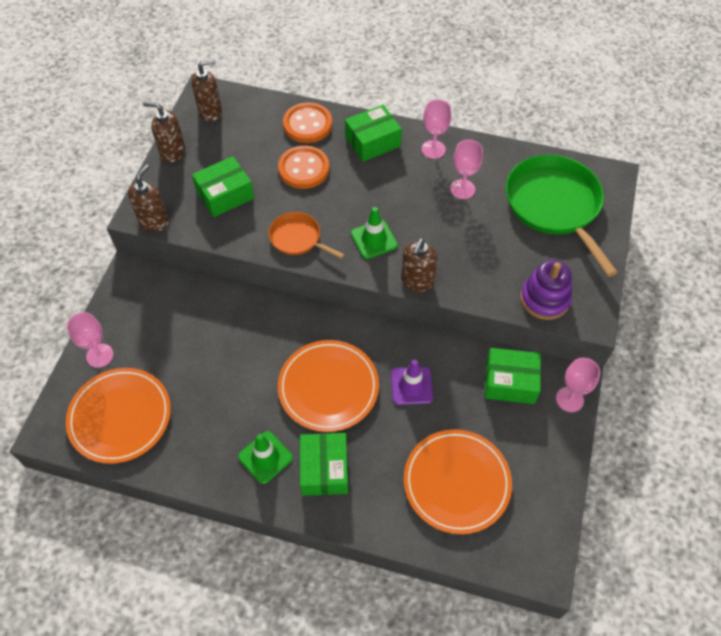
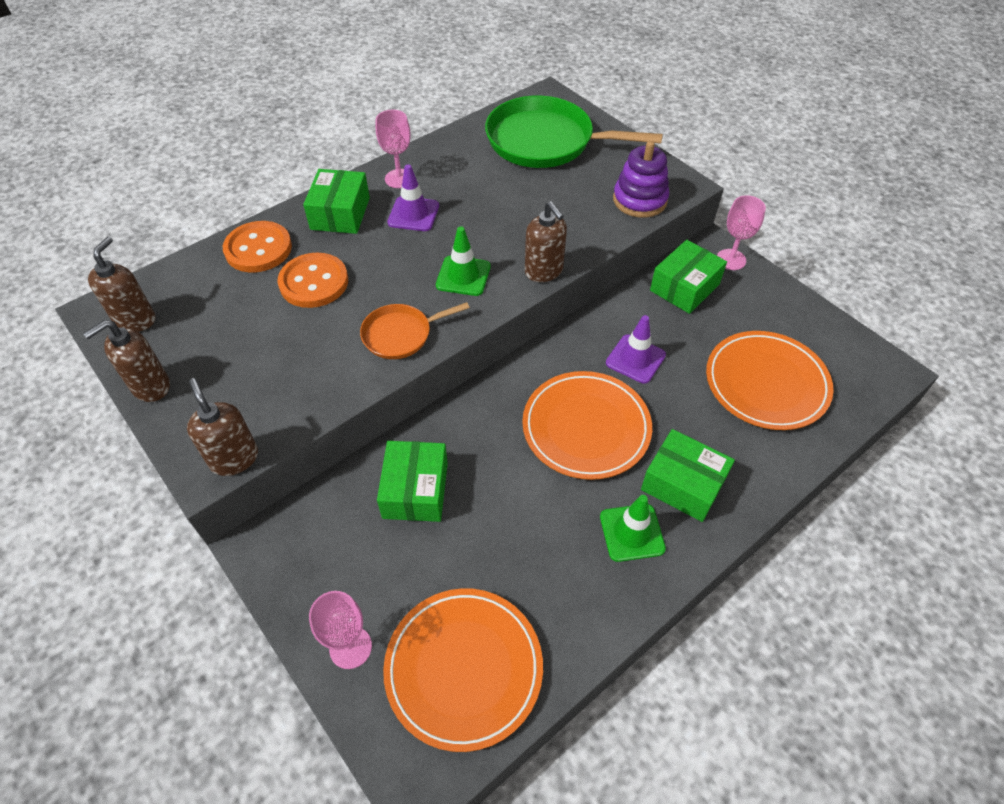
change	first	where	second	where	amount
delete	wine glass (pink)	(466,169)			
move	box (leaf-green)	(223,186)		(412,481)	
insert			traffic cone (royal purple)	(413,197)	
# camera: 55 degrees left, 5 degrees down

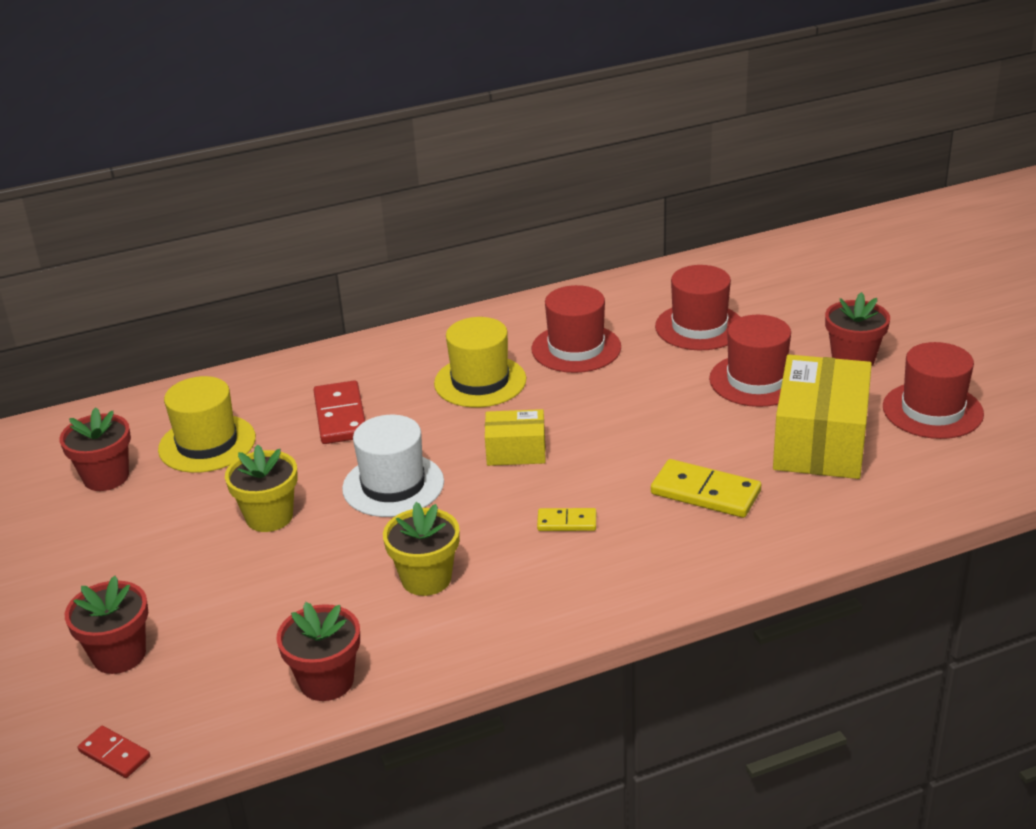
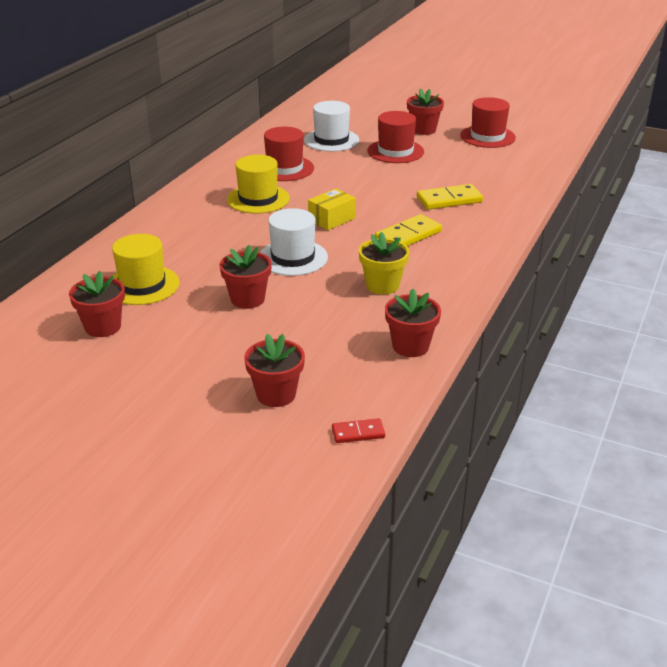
change	first	where	second	where	amount
recolor	top hat (scarlet)	(697,307)	top hat (white)	(331,126)	
delete	box (bright yellow)	(822,417)			
delete	domino (scarlet)	(339,412)			
recolor	plant pot (bright yellow)	(261,488)	plant pot (scarlet)	(245,277)	
resize	domino (bright yellow)	(566,519)		(408,230)	x1.75
# camera: 45 degrees left, 0 degrees up

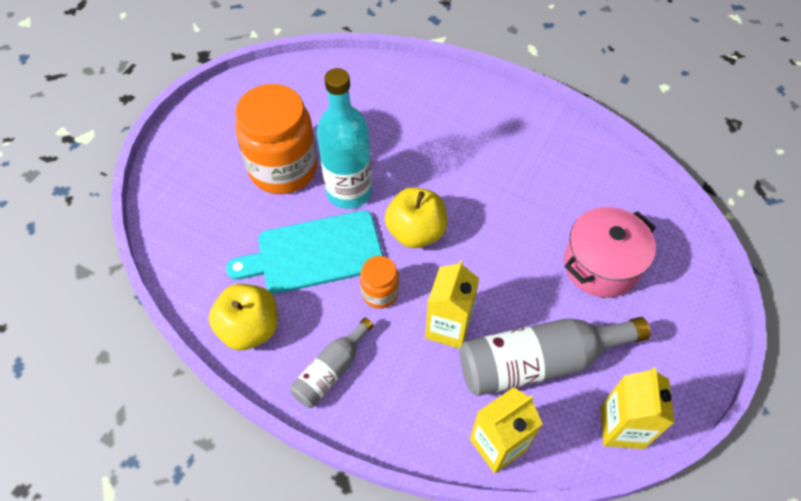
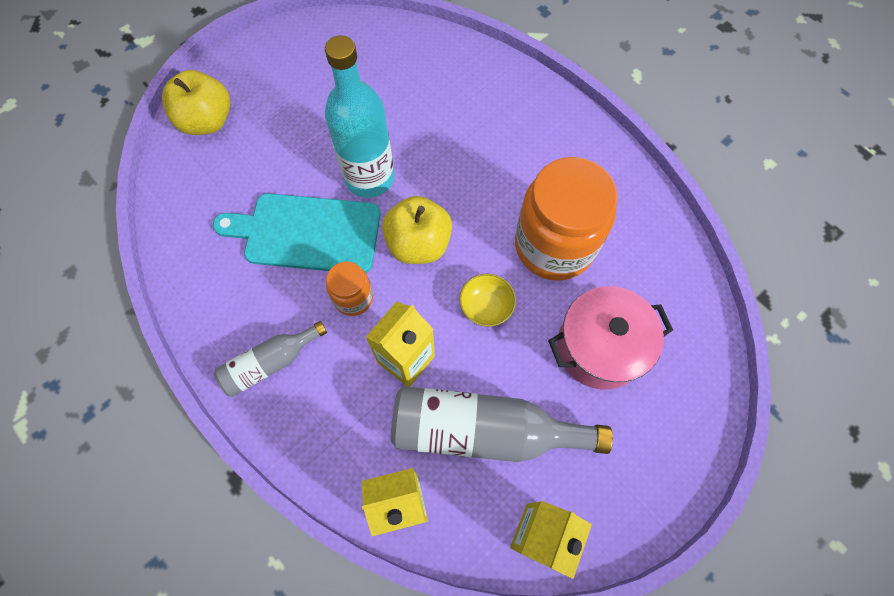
change	first	where	second	where	amount
move	preserve jar (orange-coloured)	(276,139)		(566,218)	
move	apple fruit (bright yellow)	(243,317)		(196,102)	
insert			deep dish (bright yellow)	(487,300)	
# camera: 20 degrees right, 10 degrees up

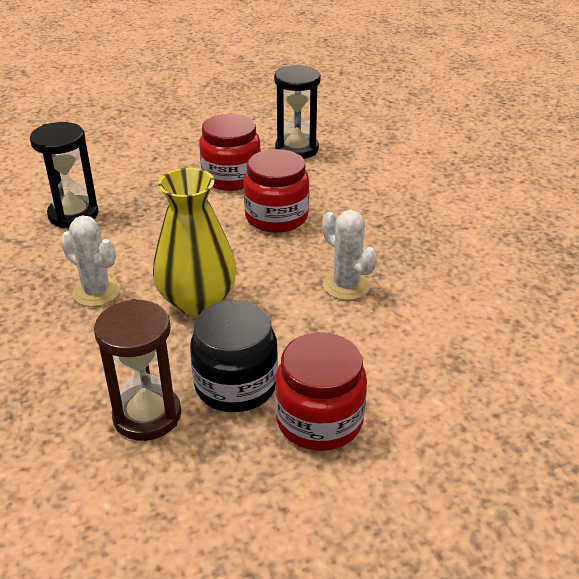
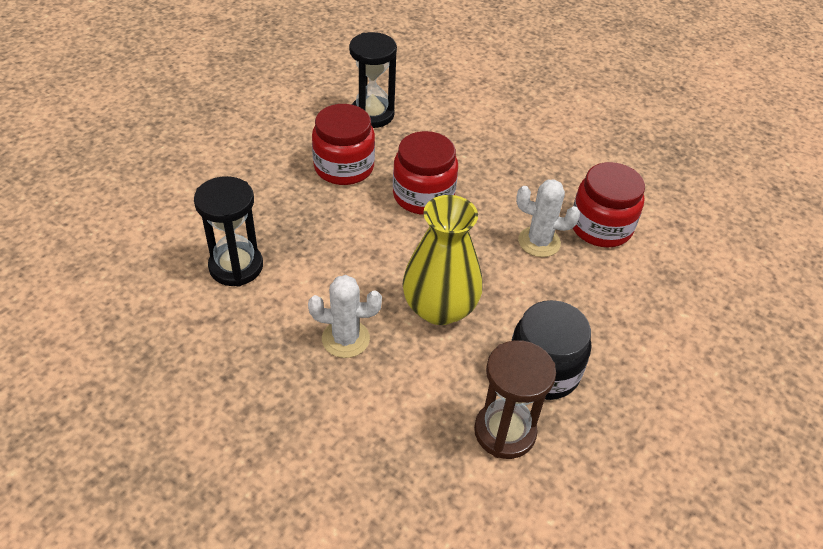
change	first	where	second	where	amount
move	preserve jar (scarlet)	(321,391)		(609,204)	
# camera: 35 degrees left, 10 degrees up

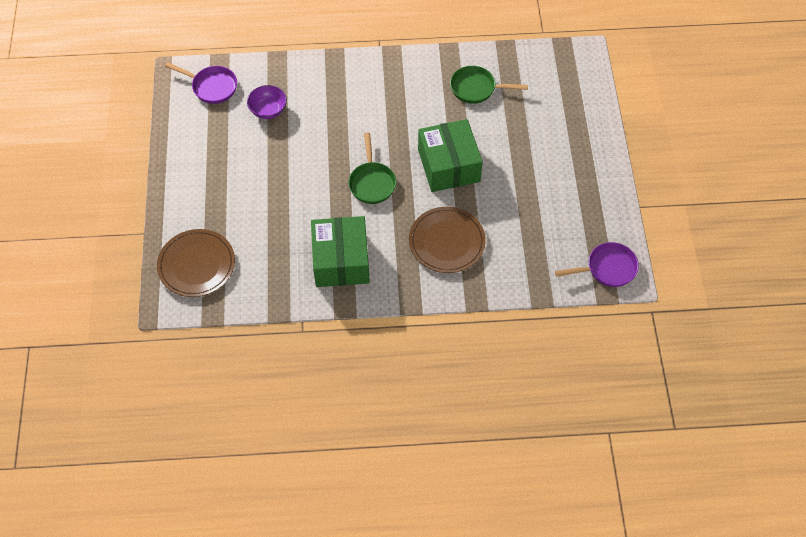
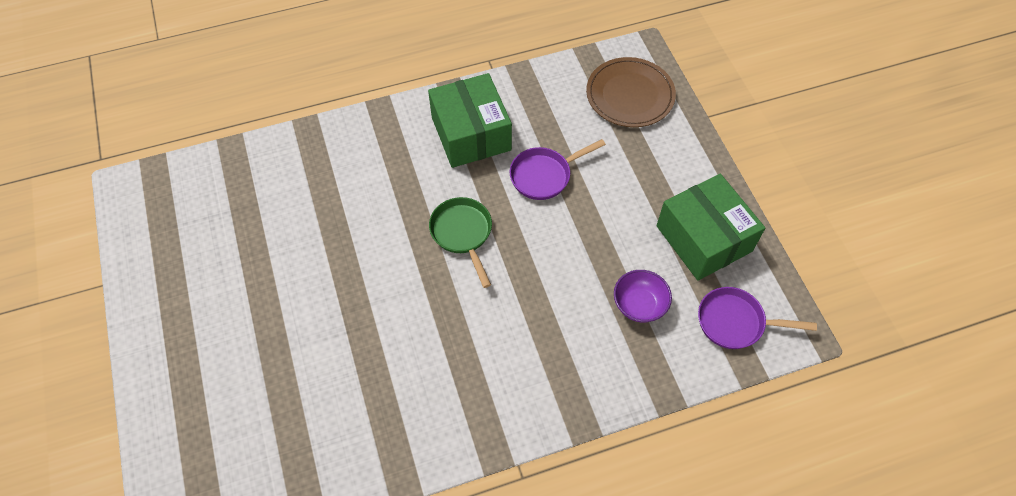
change	first	where	second	where	amount
delete	skillet (leaf-green)	(489,85)			
move	box (leaf-green)	(450,155)		(710,227)	
delete	plate (russet)	(447,240)			
move	skillet (royal purple)	(597,264)		(558,169)	
# camera: 165 degrees right, 0 degrees up

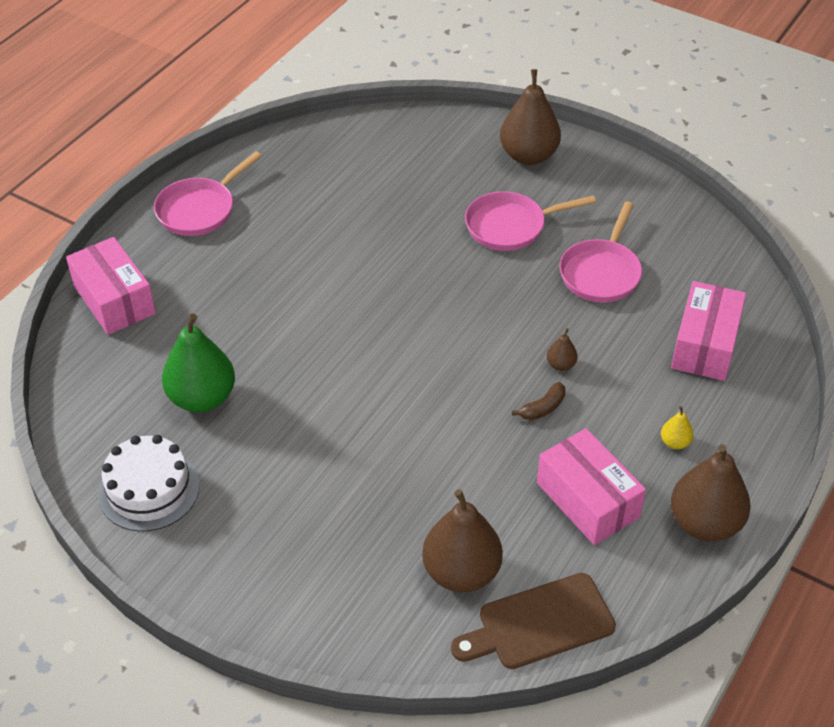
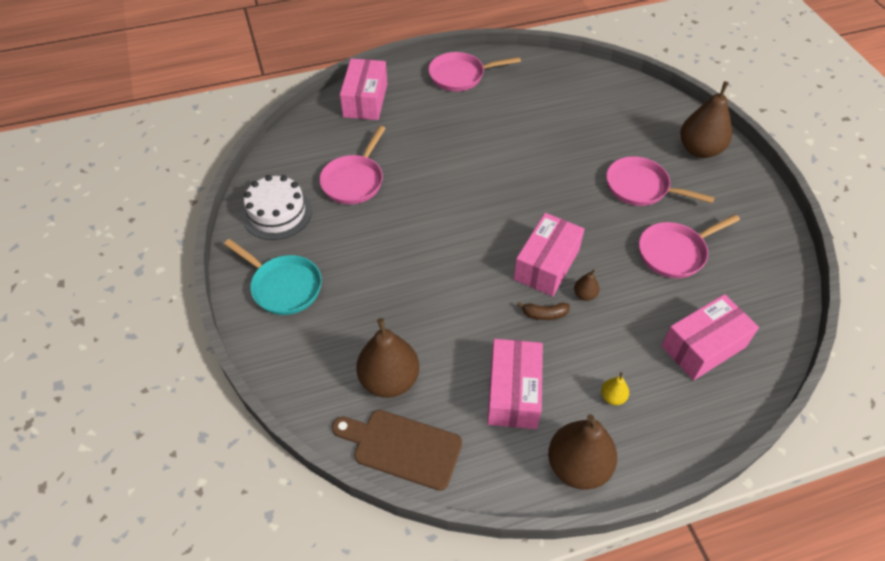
change	first	where	second	where	amount
replace	pear fruit (leaf-green)	(198,363)	skillet (pink)	(352,165)	
insert			box (pink)	(549,254)	
insert			skillet (aqua)	(273,277)	
# camera: 40 degrees right, 5 degrees up

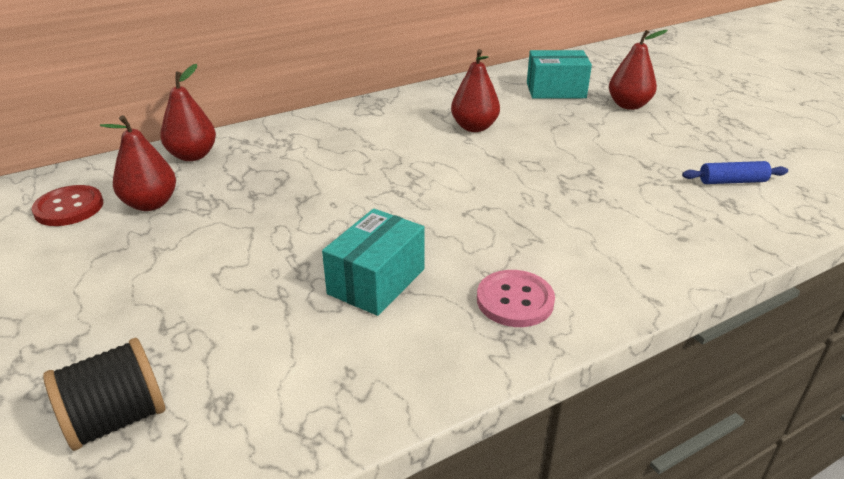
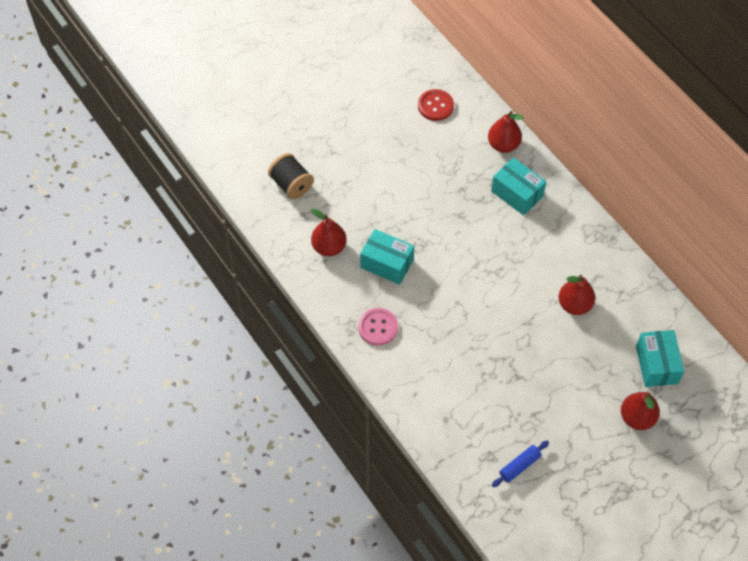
change	first	where	second	where	amount
move	pear fruit (scarlet)	(138,163)		(329,232)	
rotate	pastry roller (cobalt)	(735,172)		(520,463)	60 degrees clockwise
insert			box (aqua)	(518,186)	
# camera: 85 degrees right, 25 degrees up

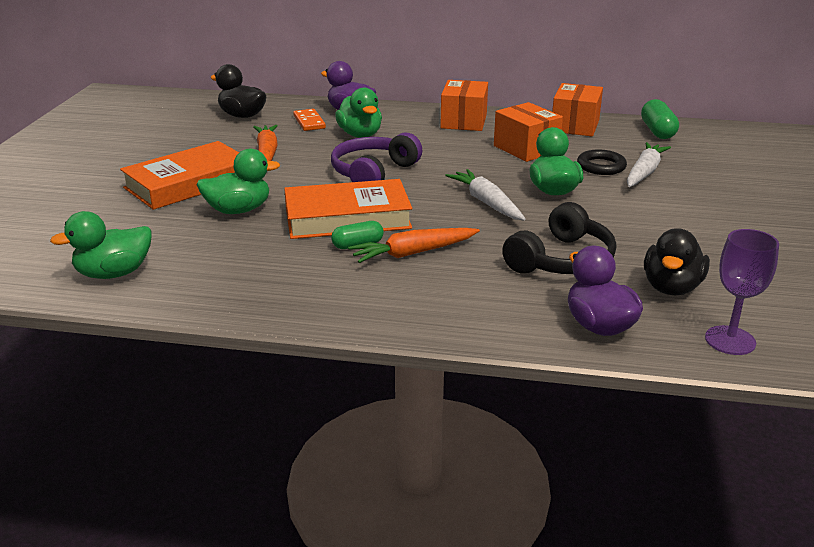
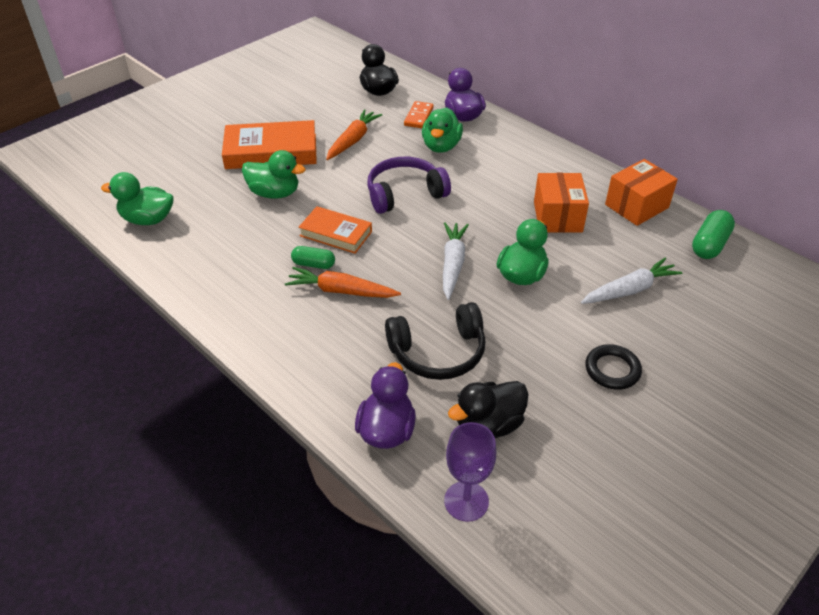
change	first	where	second	where	amount
delete	box (orange-coloured)	(464,105)			
move	hoop (jet-black)	(602,162)		(613,367)	
resize	hardcover (orange-coloured)	(348,209)		(335,230)	x0.62
# camera: 35 degrees right, 15 degrees up

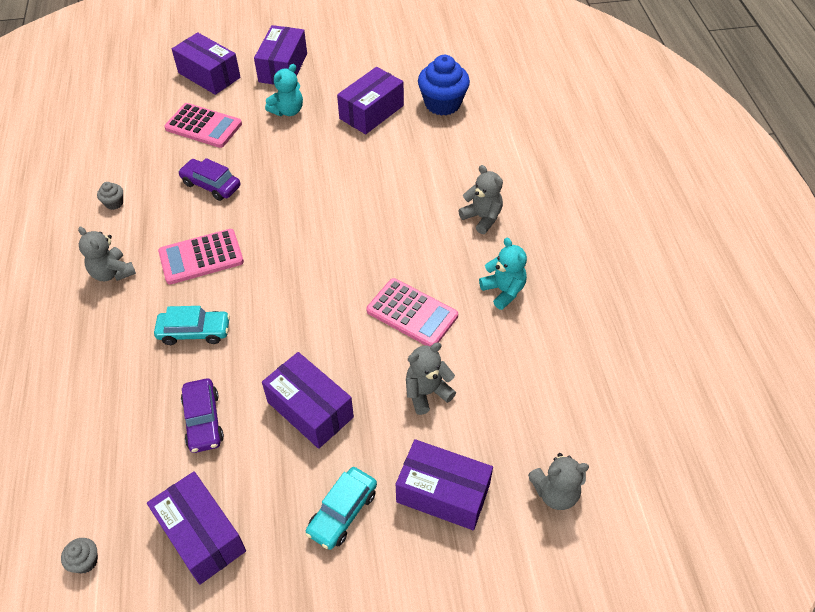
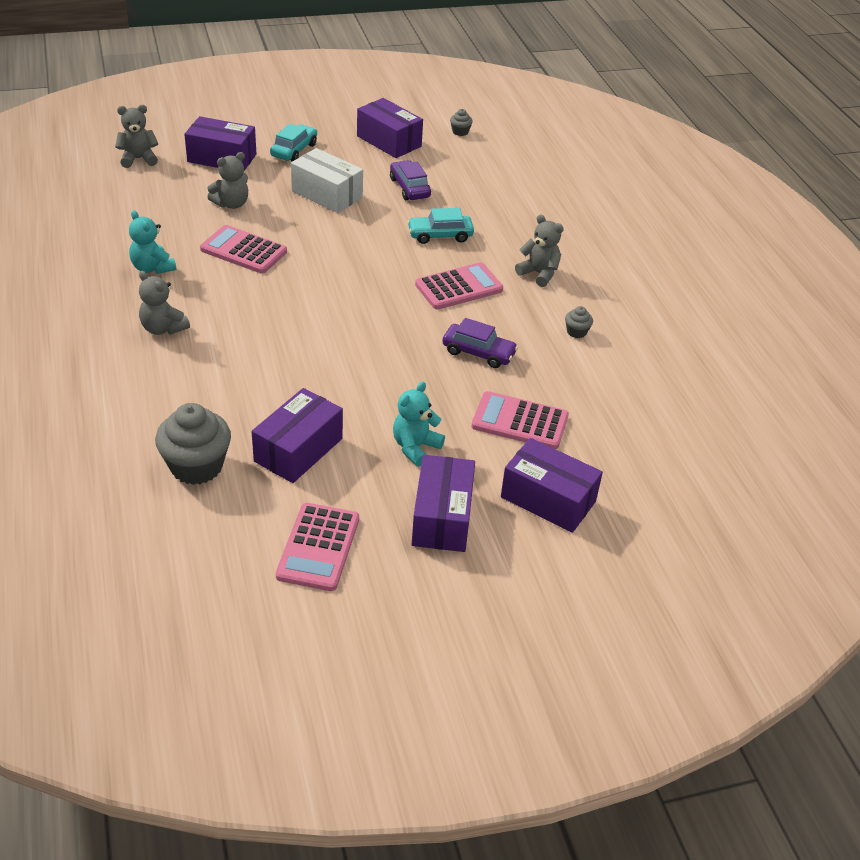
change	first	where	second	where	amount
recolor	cupcake (cobalt)	(444,85)	cupcake (grey)	(193,444)	
recolor	box (royal purple)	(308,400)	box (white)	(327,180)	
insert			adding machine (pink)	(317,547)	
# camera: 170 degrees right, 10 degrees down

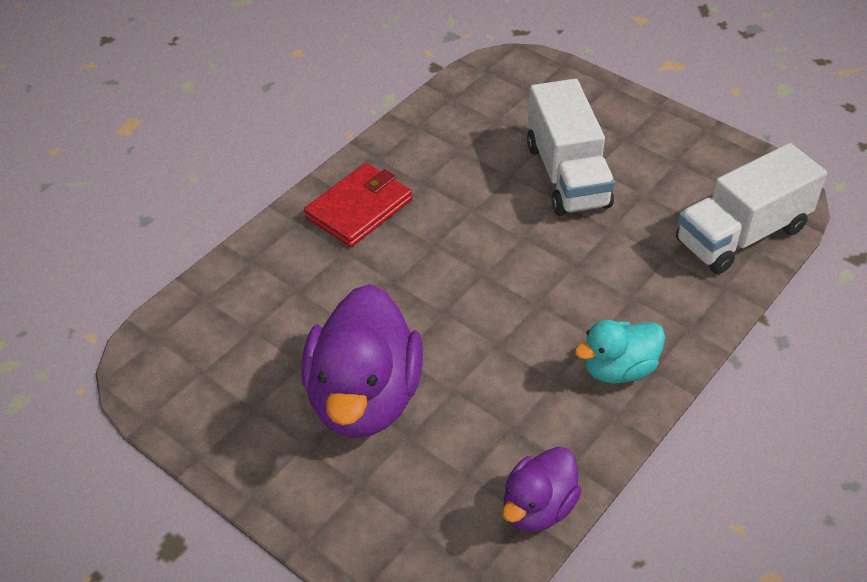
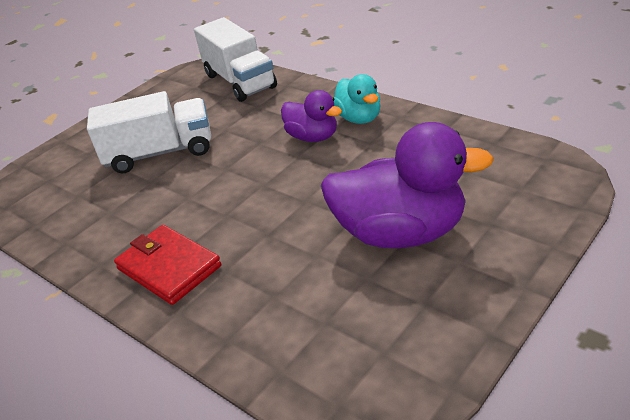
change	first	where	second	where	amount
move	toy duck (royal purple)	(542,489)		(311,116)	
# camera: 85 degrees left, 10 degrees down

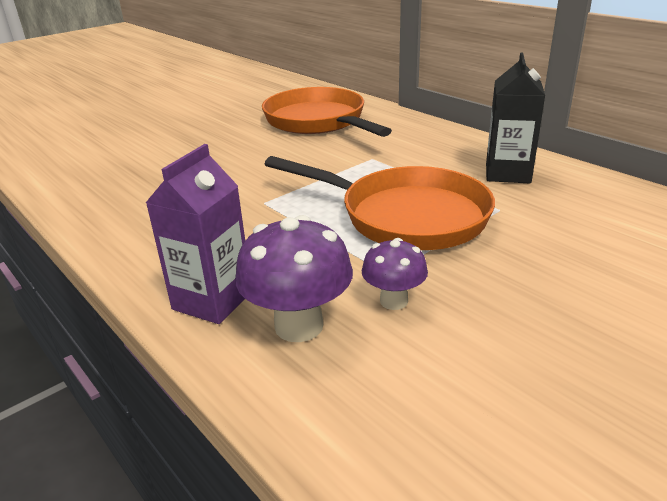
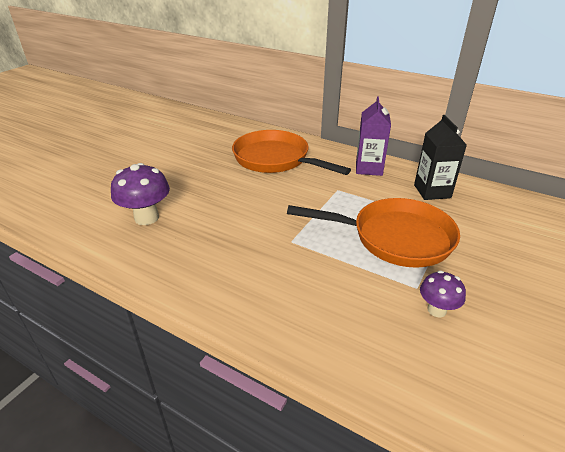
change	first	where	second	where	amount
move	carton (royal purple)	(195,234)		(373,136)	
move	mushroom (royal purple)	(294,278)		(140,194)	
# camera: 20 degrees left, 5 degrees up

